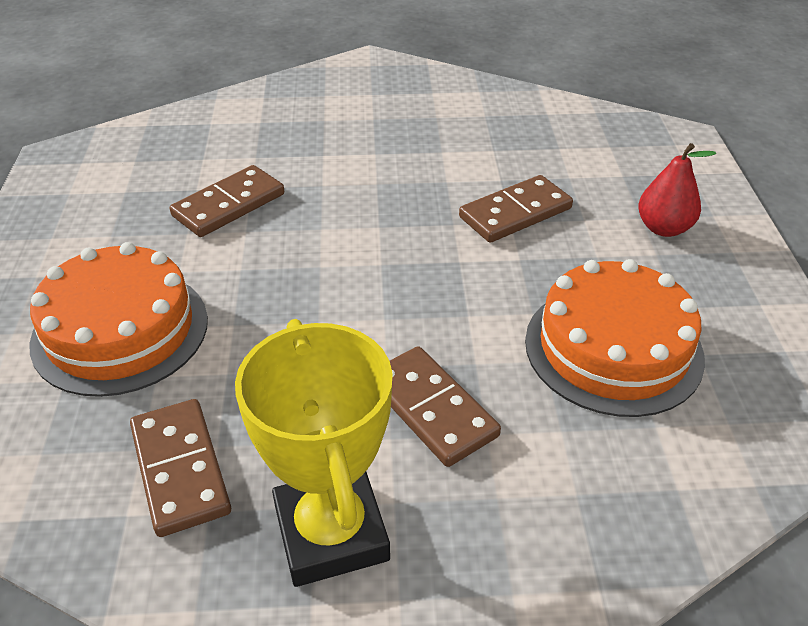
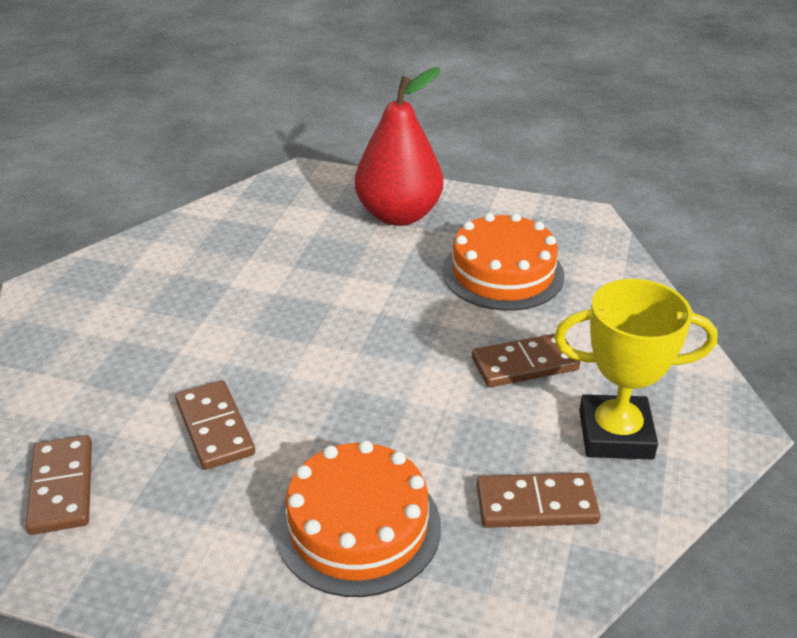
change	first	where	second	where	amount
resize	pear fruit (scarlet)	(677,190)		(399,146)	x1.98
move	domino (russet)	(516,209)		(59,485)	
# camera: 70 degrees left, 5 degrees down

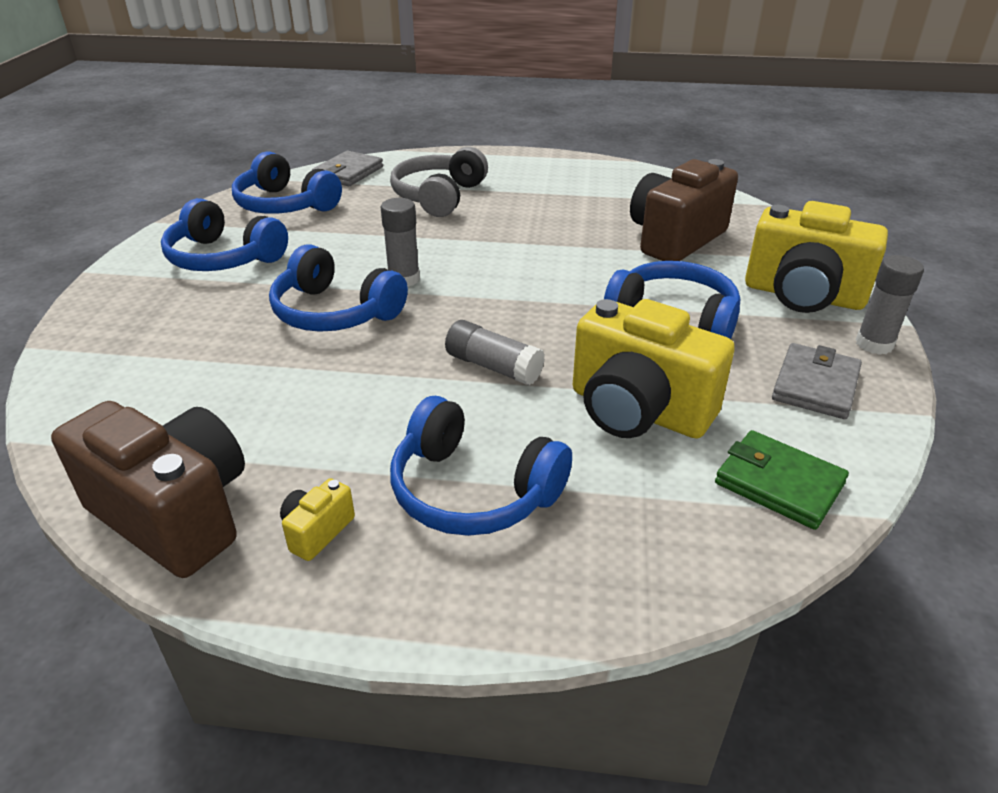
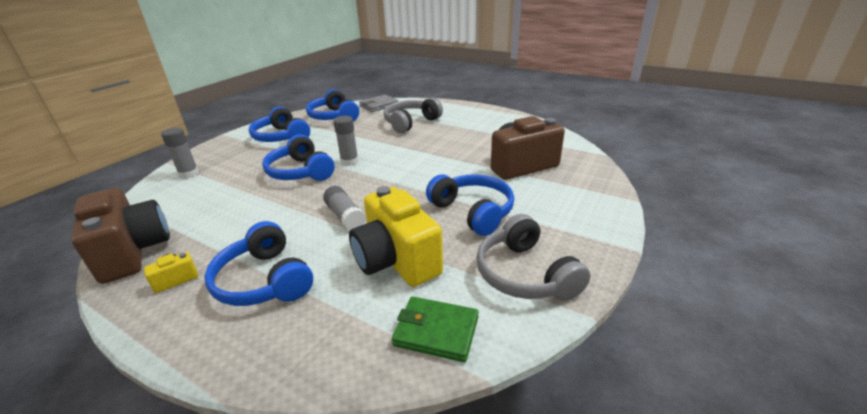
change	first	where	second	where	amount
delete	compact camera (bright yellow)	(816,257)			
move	glue (grey)	(890,305)		(180,153)	
replace	billfold (grey)	(817,381)	over-ear headphones (grey)	(533,257)	
rotate	billfold (leaf-green)	(782,480)		(435,329)	45 degrees counterclockwise
# camera: 25 degrees right, 5 degrees down

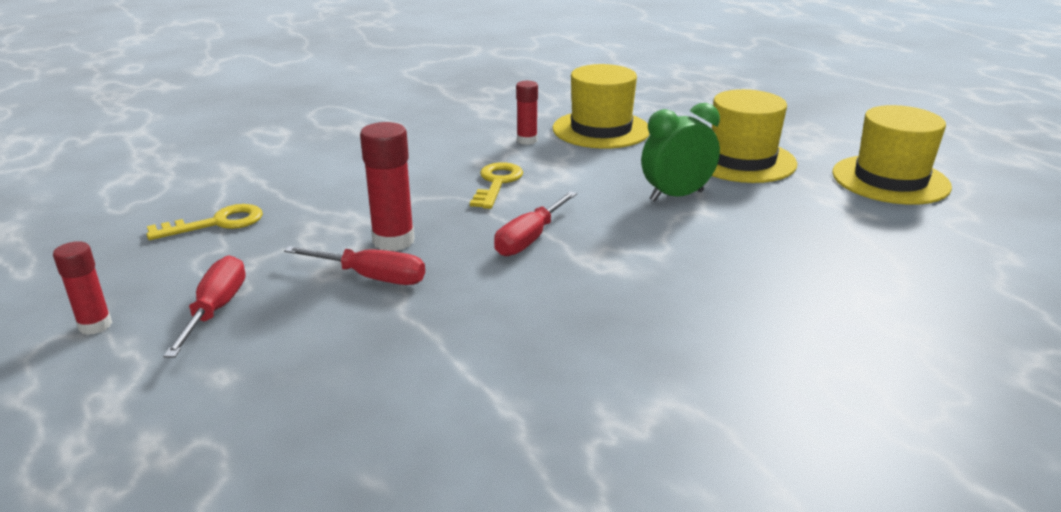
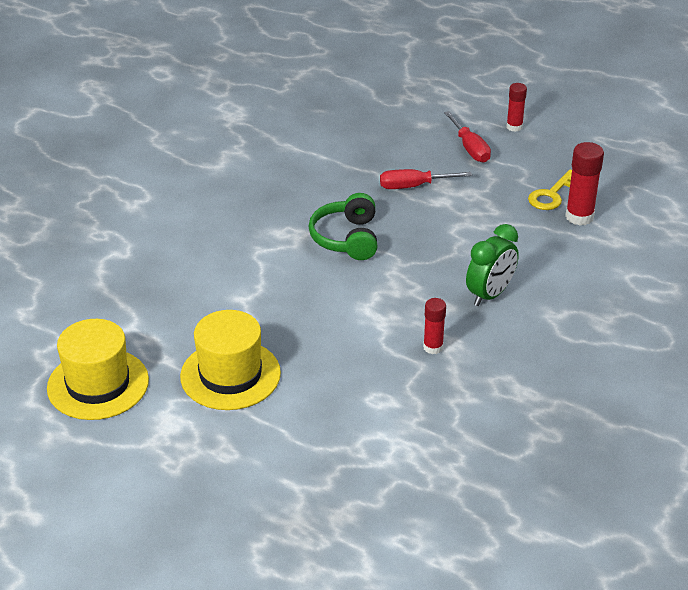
change	first	where	second	where	amount
delete	top hat (bright yellow)	(601,106)			
move	bedside clock (leaf-green)	(680,152)		(492,265)	
move	glue (scarlet)	(387,186)		(584,184)	
delete	door key (bright yellow)	(496,185)			
replace	hand screwdriver (scarlet)	(535,223)	over-ear headphones (leaf-green)	(342,226)	
# camera: 155 degrees right, 10 degrees up

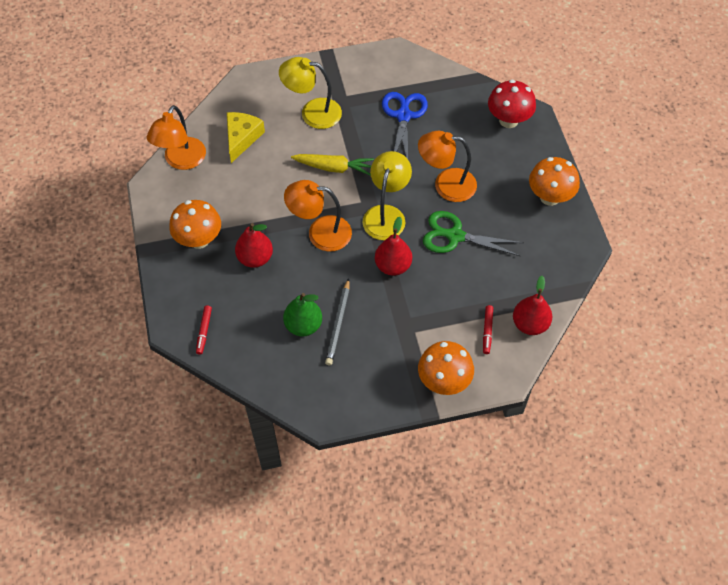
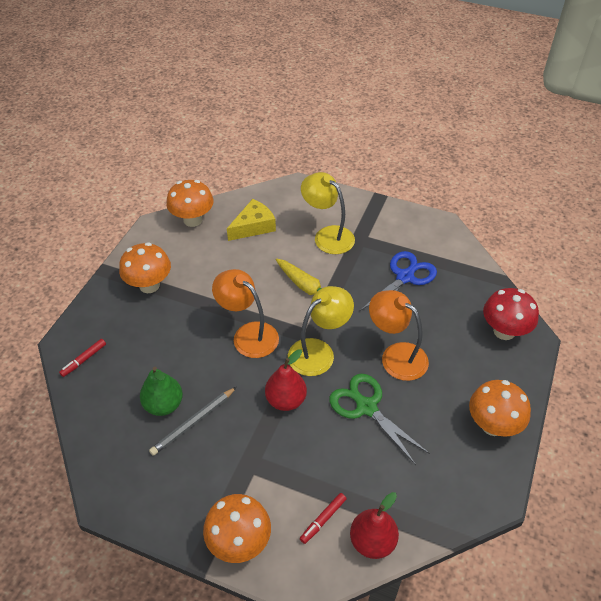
change	first	where	second	where	amount
replace	desk lamp (orange-coloured)	(176,137)	mushroom (orange-coloured)	(190,203)	
delete	pear fruit (scarlet)	(254,245)			
# camera: 35 degrees right, 10 degrees down

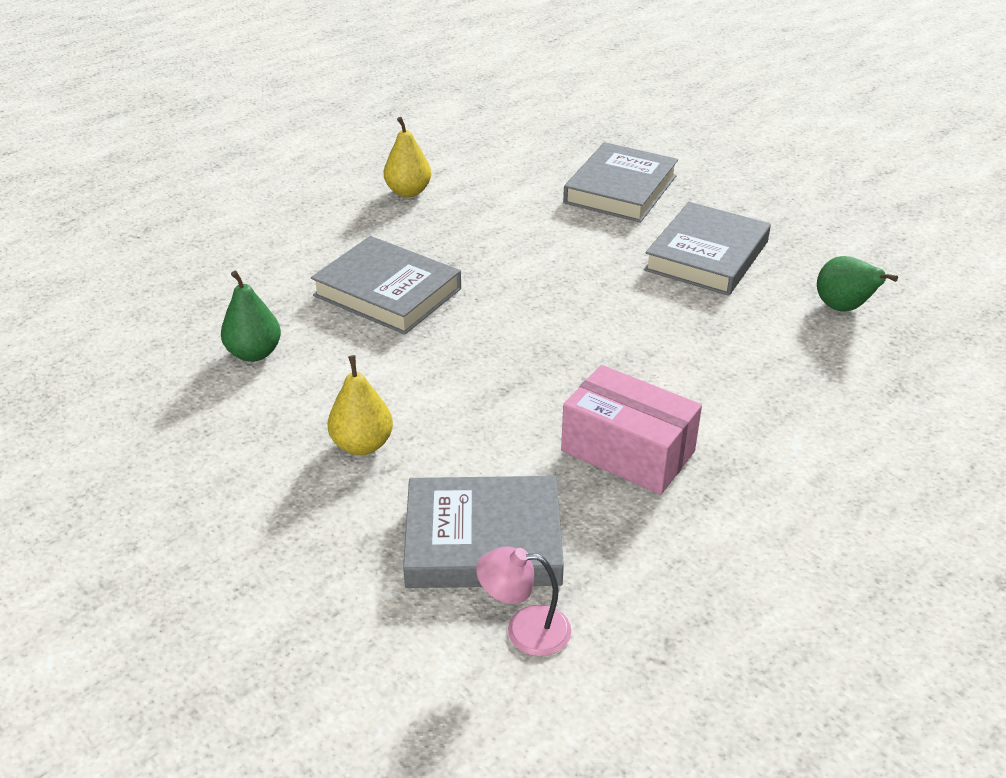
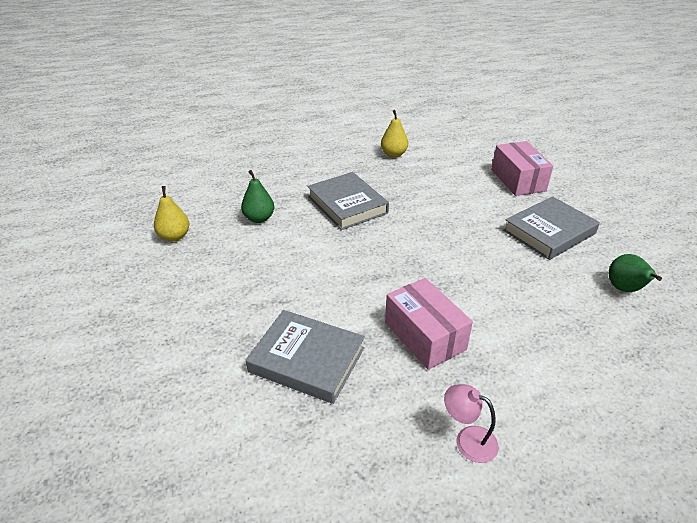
change	first	where	second	where	amount
replace	hardcover (grey)	(620,182)	box (pink)	(522,168)	
move	pear fruit (bright yellow)	(360,405)		(171,213)	
move	desk lamp (pink)	(523,601)		(471,423)	
# camera: 25 degrees right, 0 degrees up

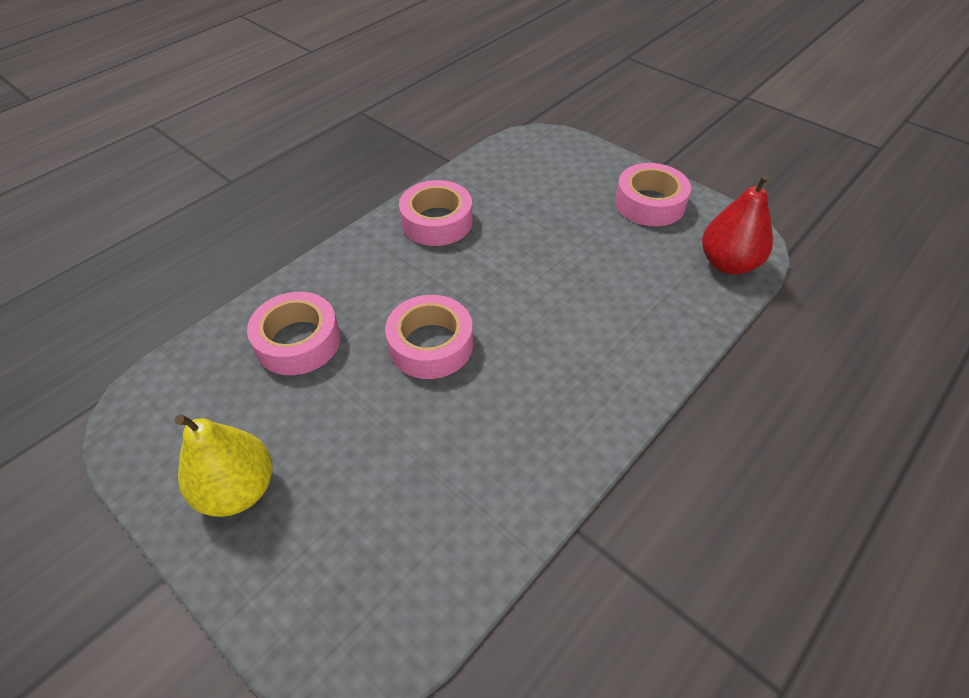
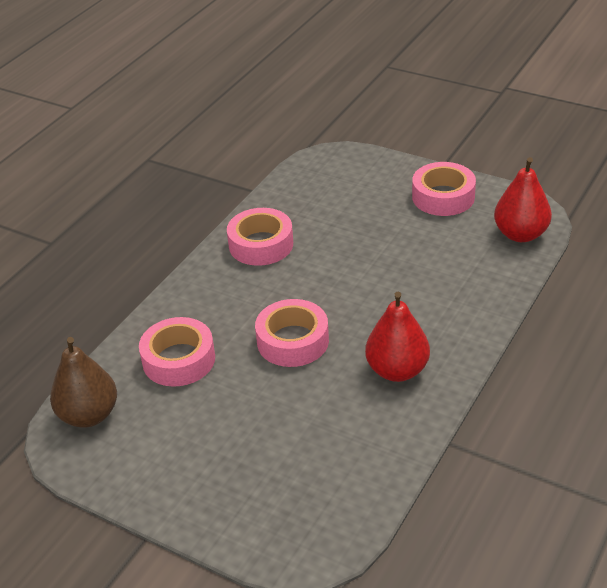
change	first	where	second	where	amount
delete	pear fruit (bright yellow)	(223,466)			
insert			pear fruit (scarlet)	(397,337)	
insert			pear fruit (russet)	(83,382)	
# camera: 10 degrees left, 10 degrees down

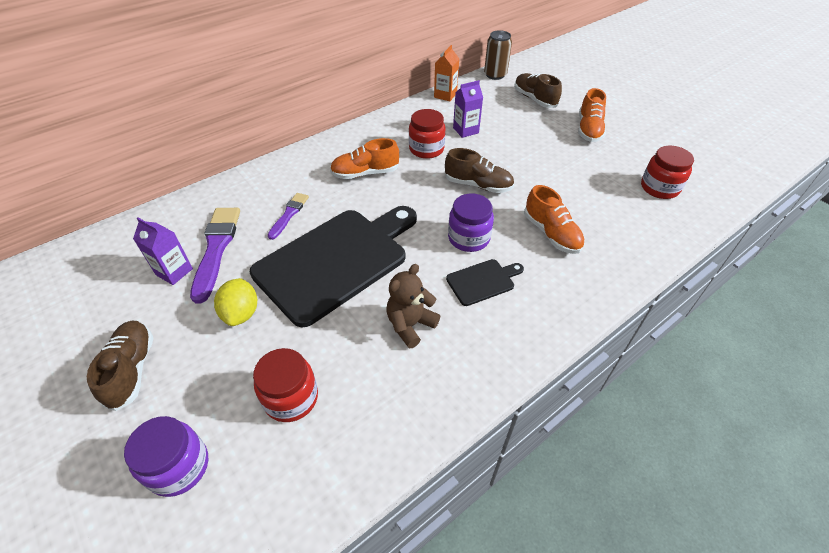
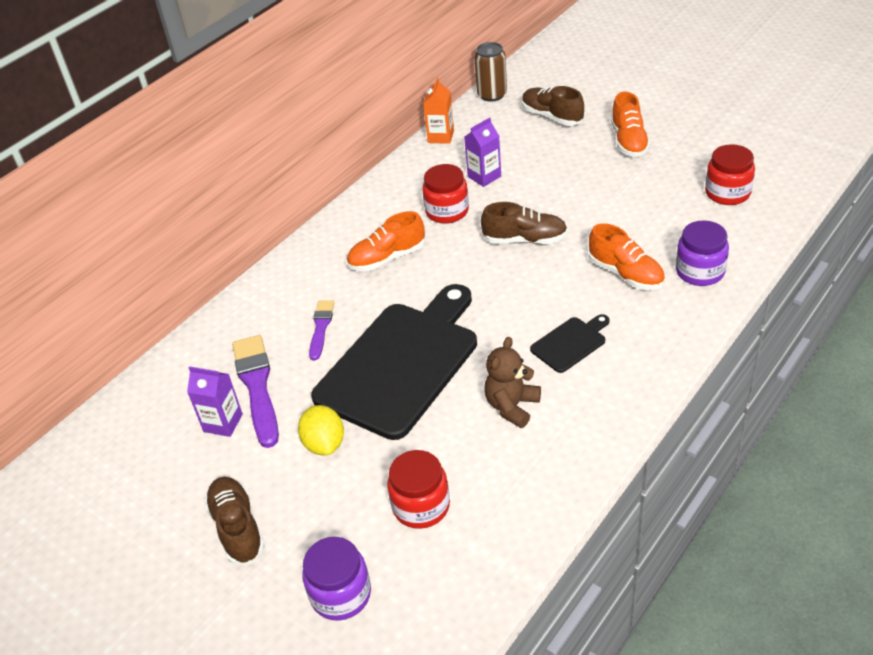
change	first	where	second	where	amount
move	preserve jar (royal purple)	(471,223)		(702,253)	
# camera: 10 degrees left, 5 degrees down

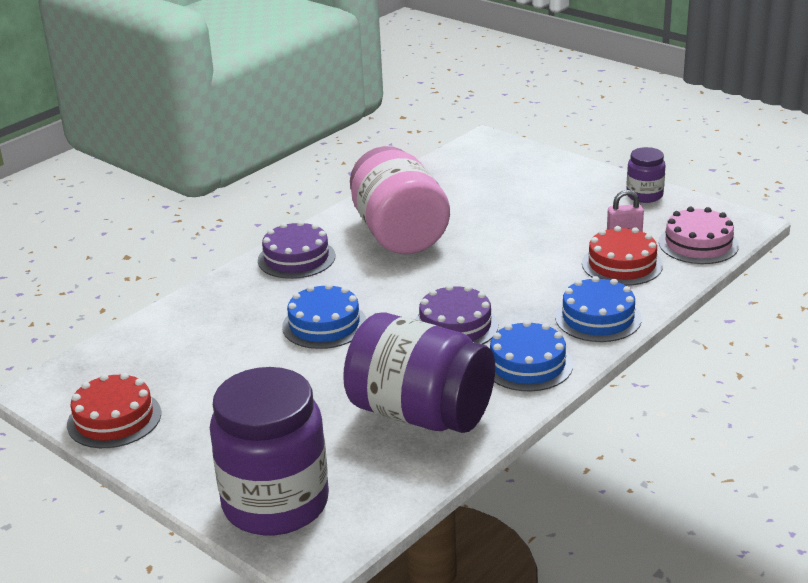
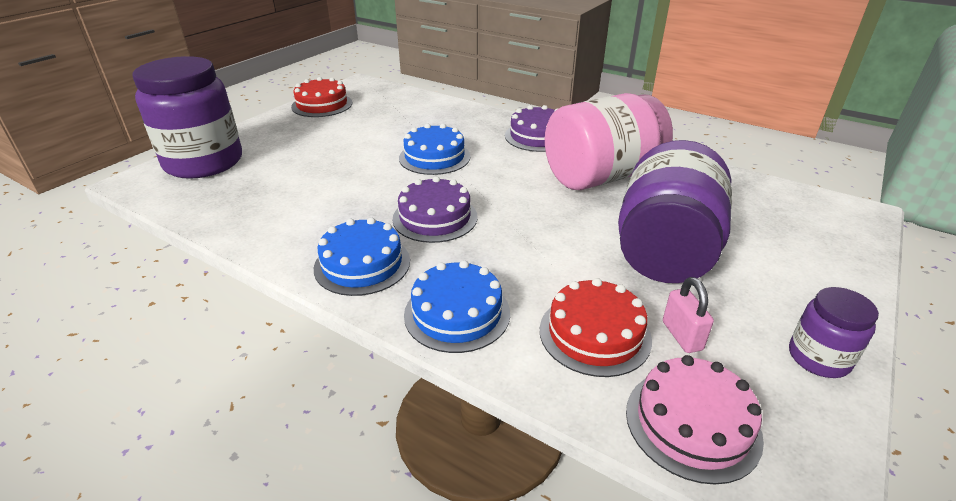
change	first	where	second	where	amount
move	preserve jar (royal purple)	(419,372)		(675,211)	
# camera: 80 degrees right, 5 degrees up

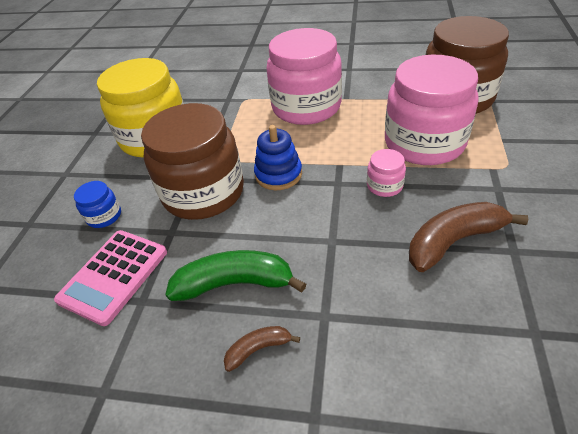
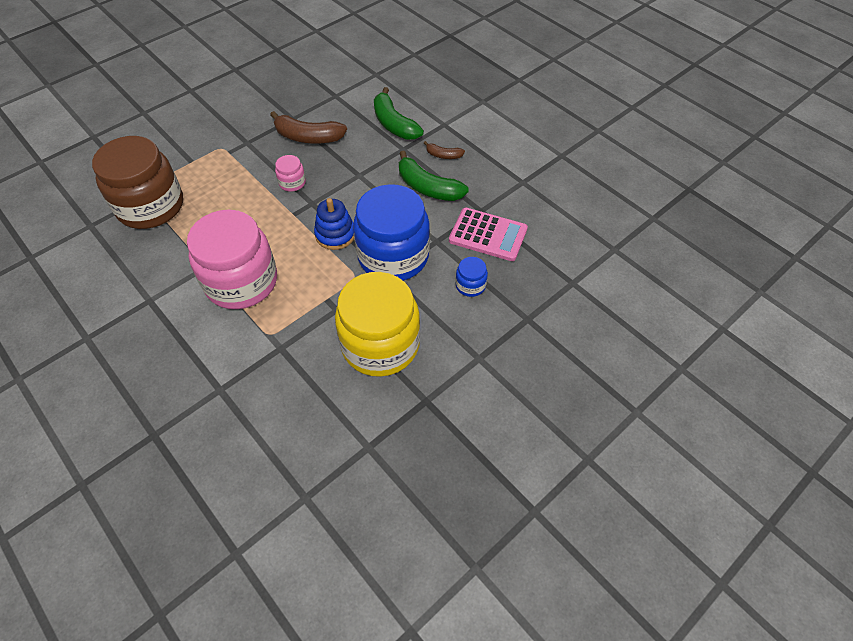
change	first	where	second	where	amount
delete	preserve jar (pink)	(432,110)			
recolor	preserve jar (russet)	(192,161)	preserve jar (cobalt)	(391,232)	
rotate	adding machine (pink)	(110,278)		(488,234)	45 degrees clockwise
insert			toy banana (leaf-green)	(399,113)	
# camera: 145 degrees left, 10 degrees up

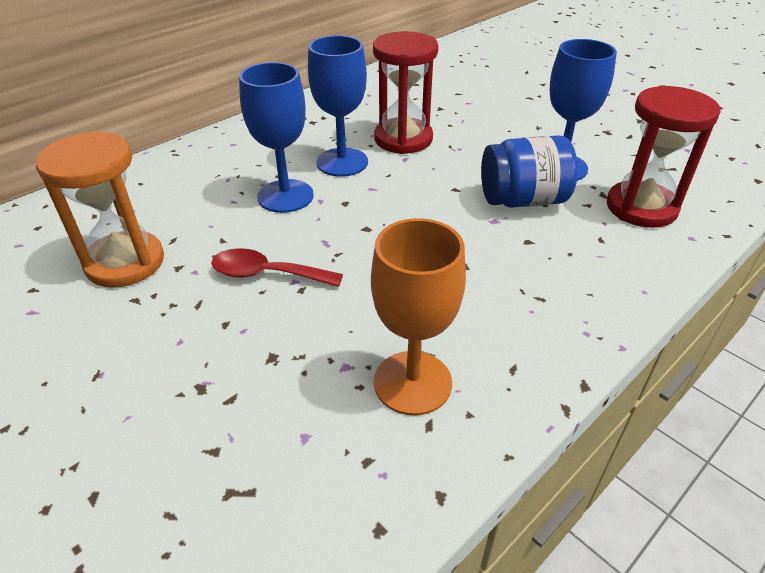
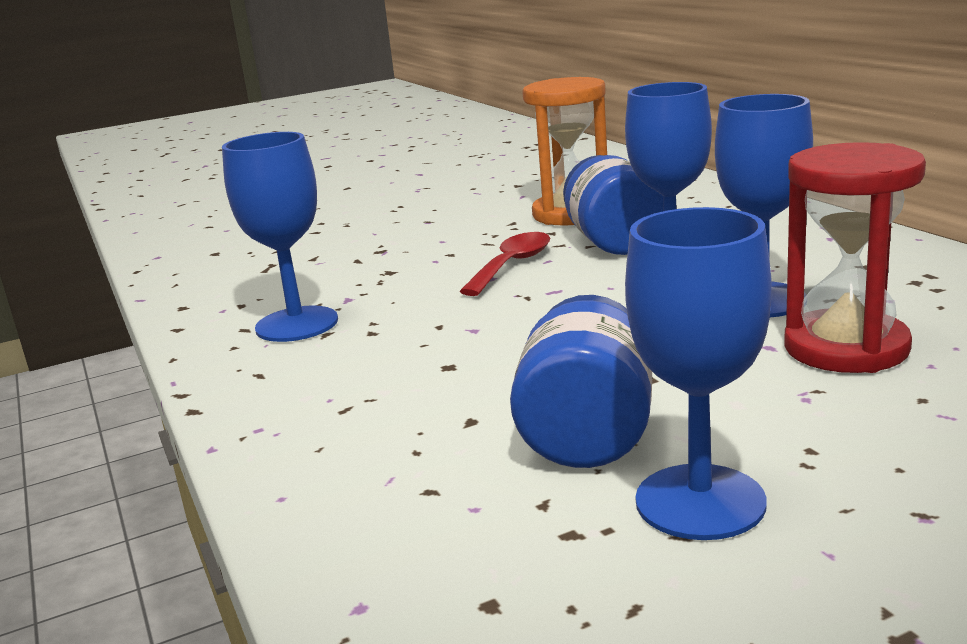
change	first	where	second	where	amount
delete	sandglass (scarlet)	(664,156)			
recolor	wine glass (orange-coloured)	(418,317)	wine glass (cobalt)	(280,237)	
insert			preserve jar (cobalt)	(613,205)	
# camera: 110 degrees right, 20 degrees down

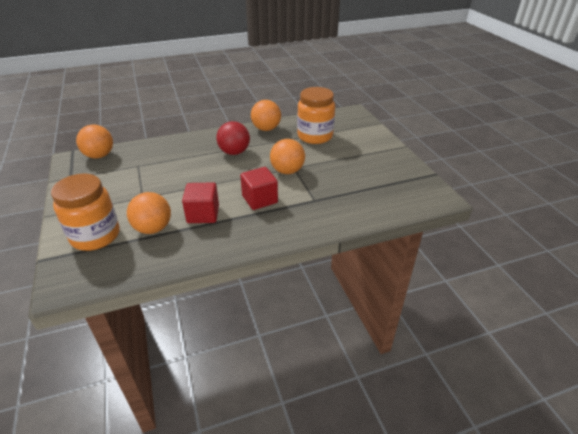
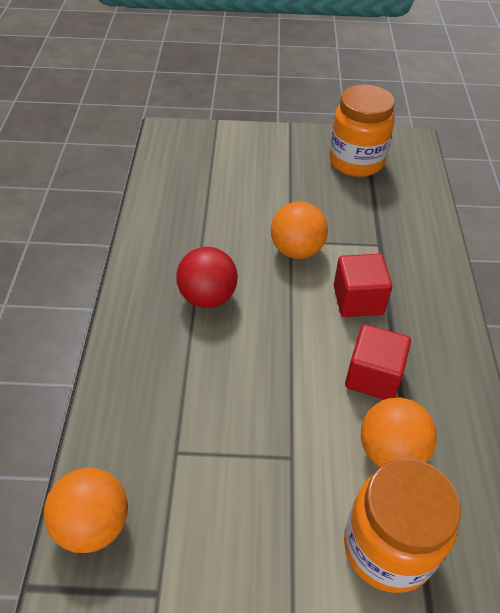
change	first	where	second	where	amount
move	preserve jar (orange-coloured)	(316,115)		(362,130)	
delete	sphere (orange-coloured)	(266,115)			
# camera: 70 degrees left, 10 degrees up

